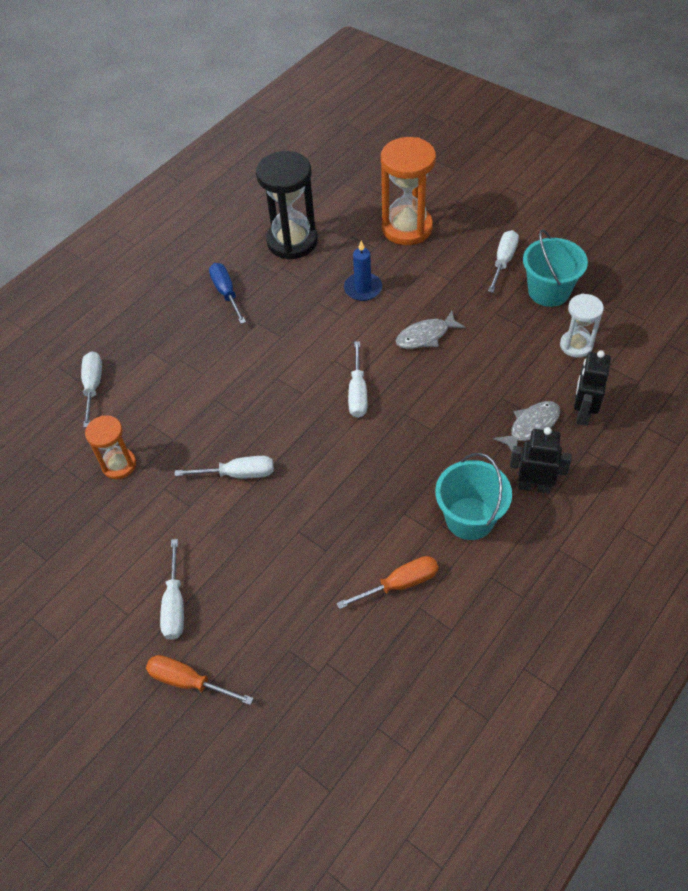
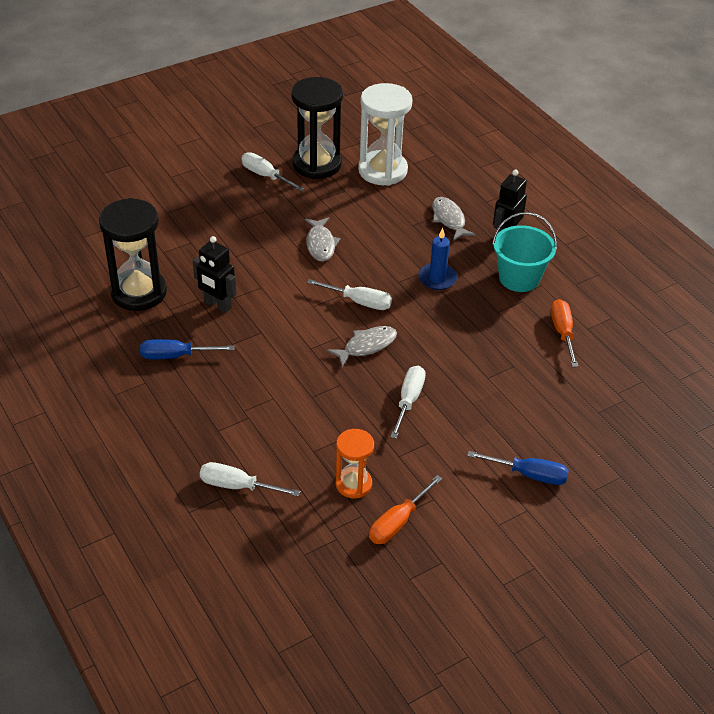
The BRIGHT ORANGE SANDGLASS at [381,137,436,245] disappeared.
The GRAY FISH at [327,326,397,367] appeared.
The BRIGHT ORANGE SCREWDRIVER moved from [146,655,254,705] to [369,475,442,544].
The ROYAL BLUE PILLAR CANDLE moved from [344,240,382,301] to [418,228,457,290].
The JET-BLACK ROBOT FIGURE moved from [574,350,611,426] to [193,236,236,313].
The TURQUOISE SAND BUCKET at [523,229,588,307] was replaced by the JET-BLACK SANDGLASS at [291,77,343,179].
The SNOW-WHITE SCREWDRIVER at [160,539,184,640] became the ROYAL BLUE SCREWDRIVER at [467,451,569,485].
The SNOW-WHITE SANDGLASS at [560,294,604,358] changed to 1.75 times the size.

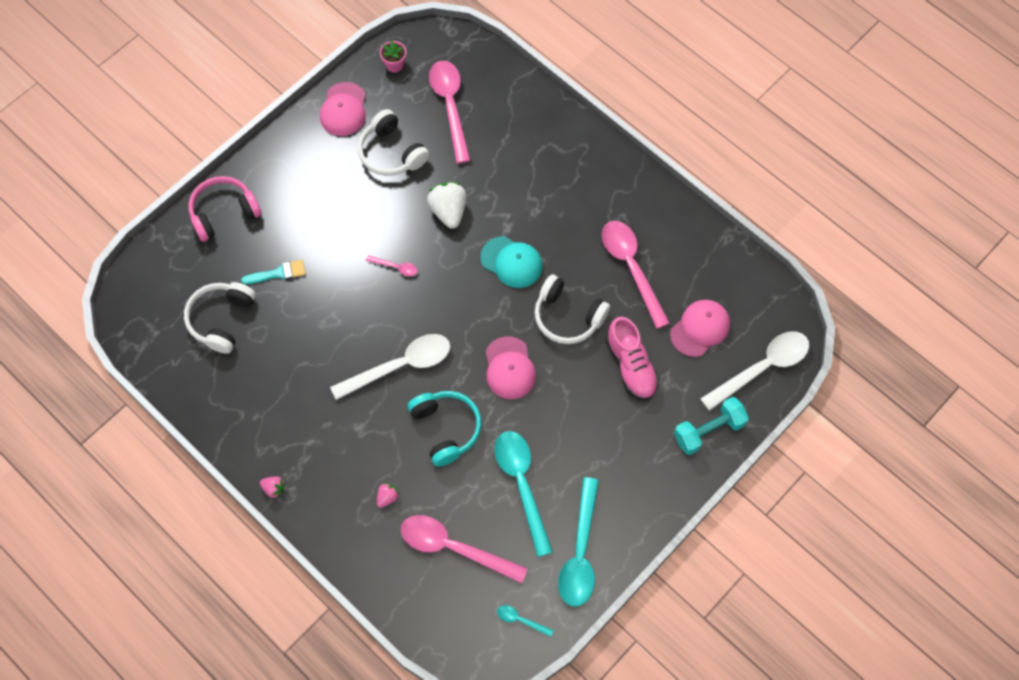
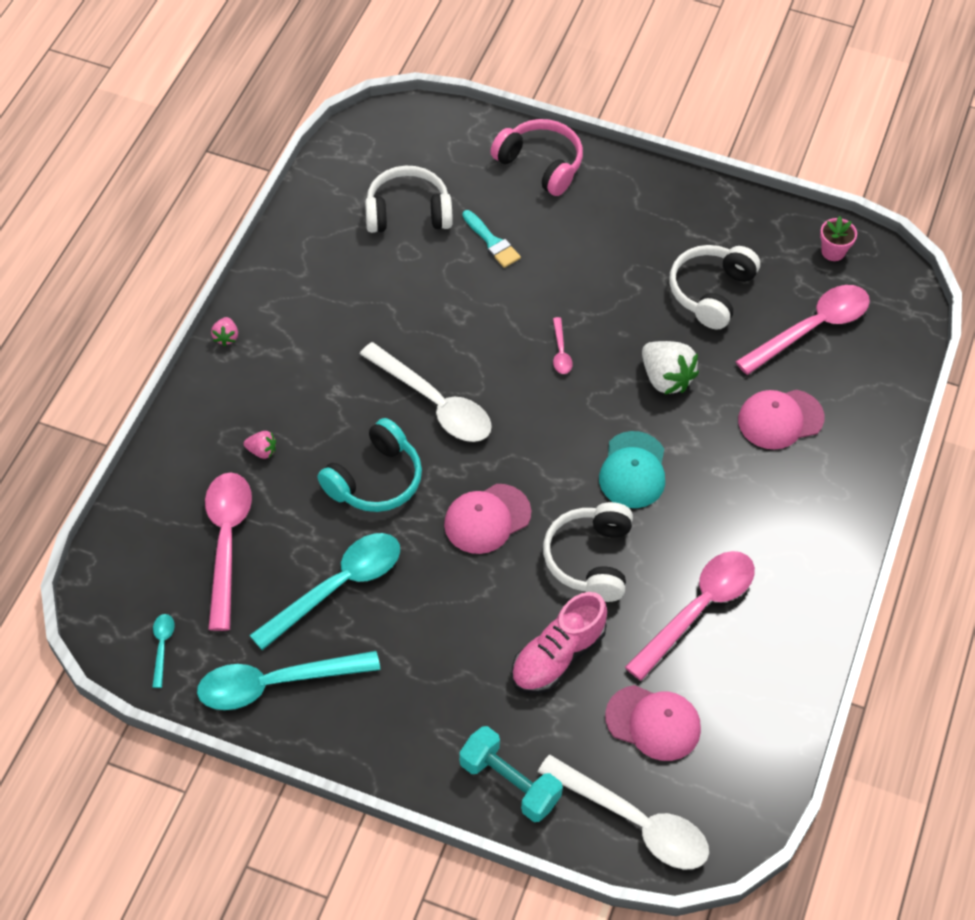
The ROSY BASEBALL CAP moved from [320,82,366,136] to [738,390,824,449].
The SNOW-WHITE TOY STRAWBERRY at [427,182,466,229] turned 90 degrees clockwise.

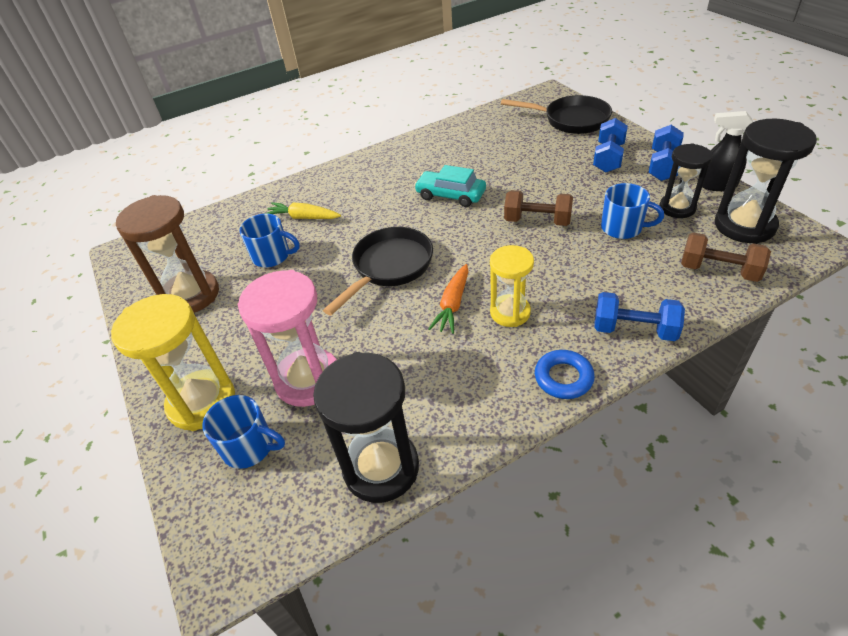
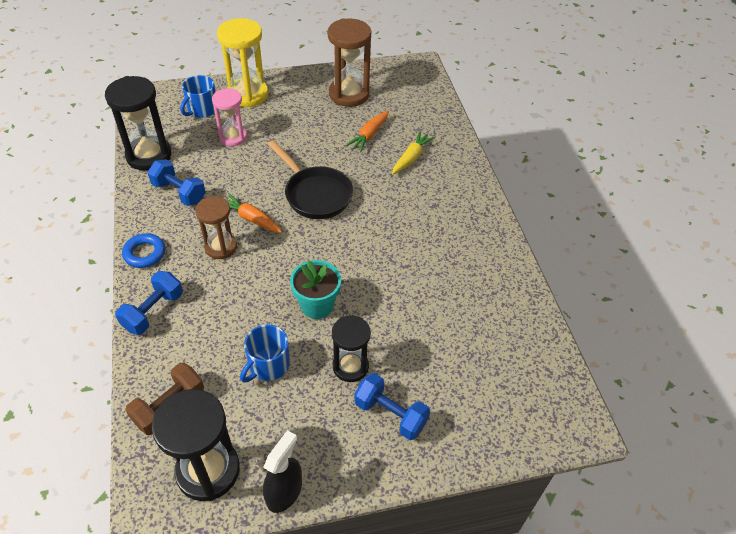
The TURQUOISE AUTOMOBILE at [414,165,486,207] disappeared.
The JET-BLACK FRYING PAN at [501,95,612,134] disappeared.
The ROYAL BLUE DUMBBELL moved from [649,125,684,181] to [148,159,206,206].
The JET-BLACK SANDGLASS moved from [659,143,713,218] to [332,315,371,382].
The ROYAL BLUE TEA MUG at [239,214,300,267] was replaced by the BRIGHT ORANGE TOY CARROT at [346,111,389,152].
The RUSSET DUMBBELL at [504,190,573,226] was replaced by the TURQUOISE POTTED PLANT at [290,260,341,319].
The GOLDEN SANDGLASS at [490,245,534,327] became the RUSSET SANDGLASS at [195,196,237,259].
The ROSY SANDGLASS at [238,270,337,407] changed to 0.64 times the size.

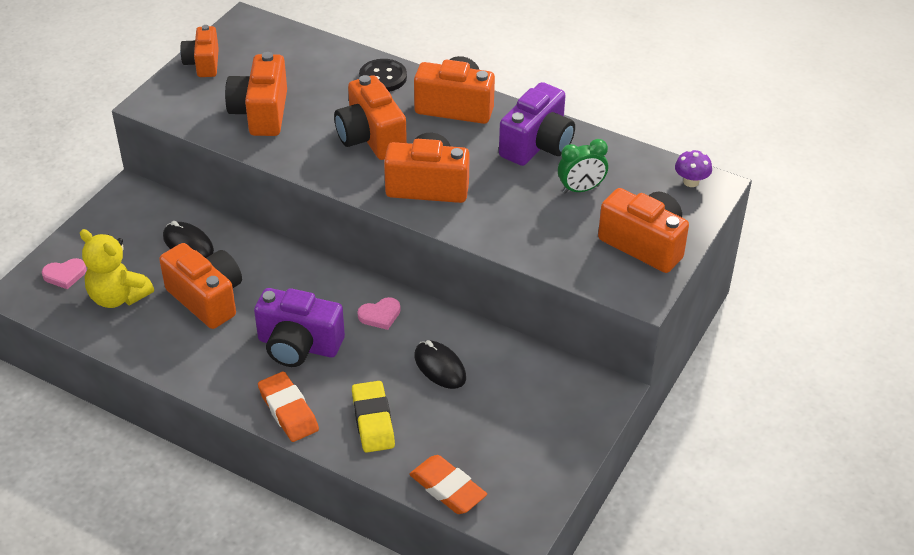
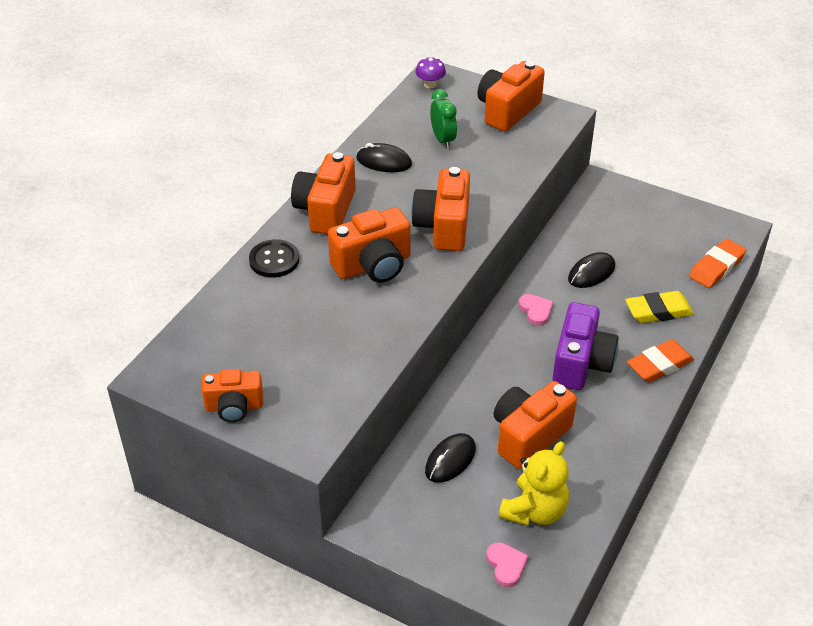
The BRIGHT ORANGE COMPACT CAMERA at [225,52,287,136] disappeared.
The PURPLE COMPACT CAMERA at [499,82,575,166] was replaced by the JET-BLACK COMPUTER MOUSE at [356,143,412,172].

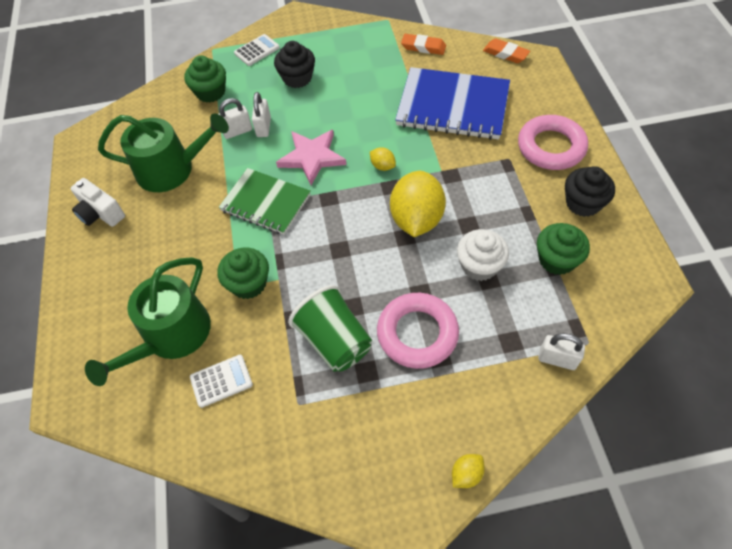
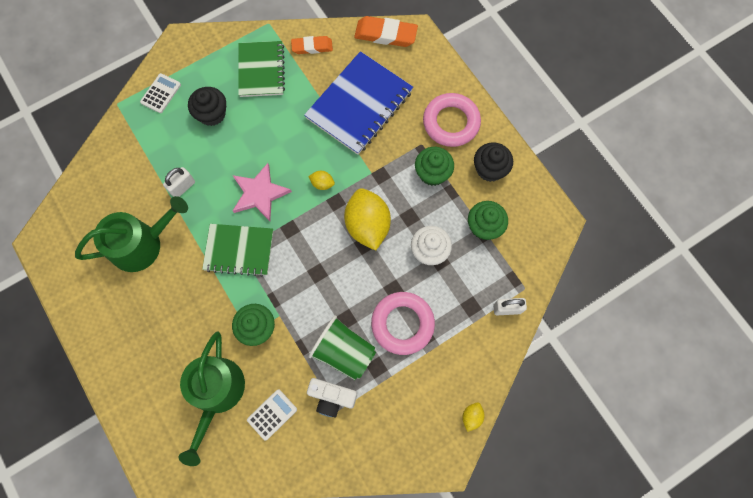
The SNOW-WHITE SMALL LOCK at [252,92,271,137] disappeared.
The LEAF-GREEN EXERCISE BOOK at [238,41,285,97] appeared.
The SNOW-WHITE COMPACT CAMERA moved from [71,178,125,227] to [307,378,357,417].
The LEAF-GREEN CUPCAKE moved from [184,55,226,103] to [415,147,454,186].
The ROYAL BLUE EXERCISE BOOK at [395,67,510,140] turned 45 degrees counterclockwise.
The BRIGHT ORANGE ERASER at [483,38,530,63] changed to 1.52 times the size.

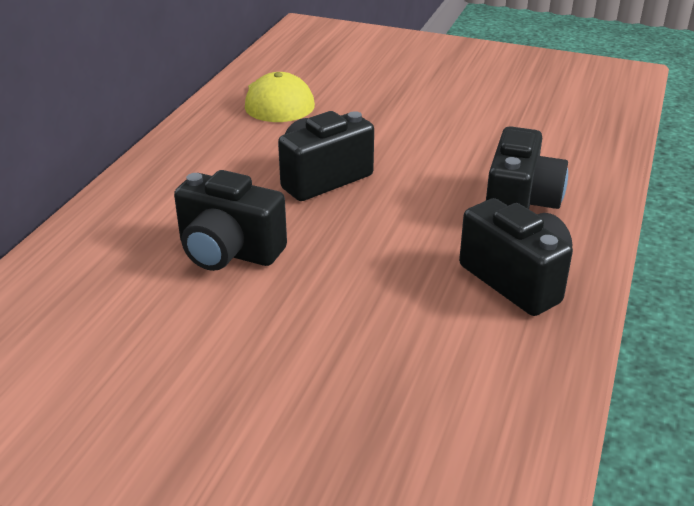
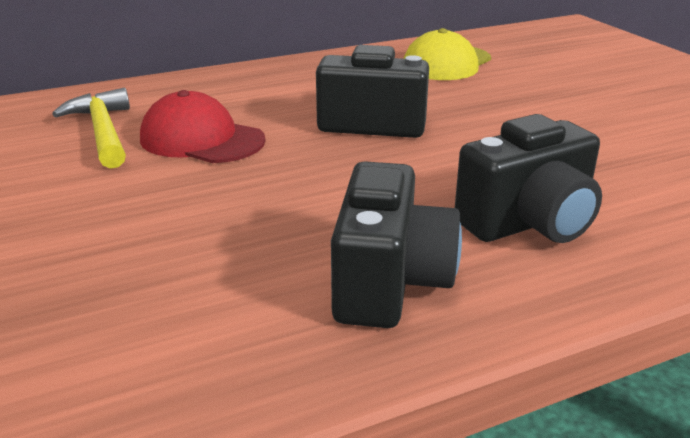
The GOLDEN CARPENTER'S HAMMER at [52,88,130,169] appeared.
The JET-BLACK COMPACT CAMERA at [174,170,287,271] was replaced by the SCARLET BASEBALL CAP at [140,90,266,163].

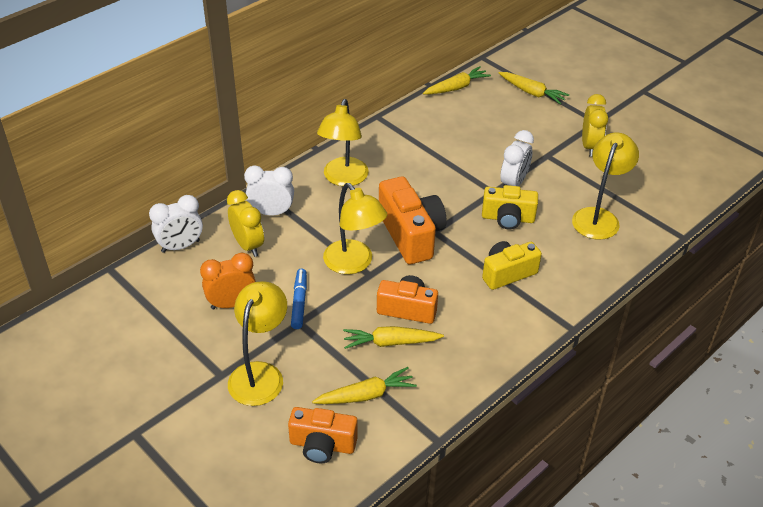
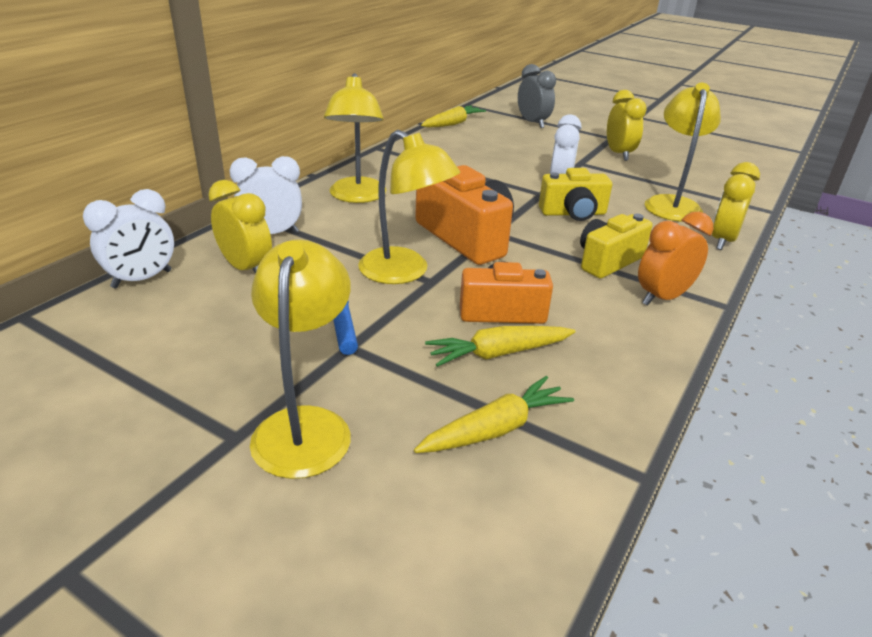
The BRIGHT ORANGE COMPACT CAMERA at [288,407,358,463] disappeared.
The GOLDEN BEDSIDE CLOCK at [712,162,760,250] appeared.
The BRIGHT ORANGE BEDSIDE CLOCK moved from [200,253,256,309] to [638,212,713,306].
The GOLDEN TOY CARROT at [499,72,569,104] was replaced by the GRAY BEDSIDE CLOCK at [518,64,556,128].

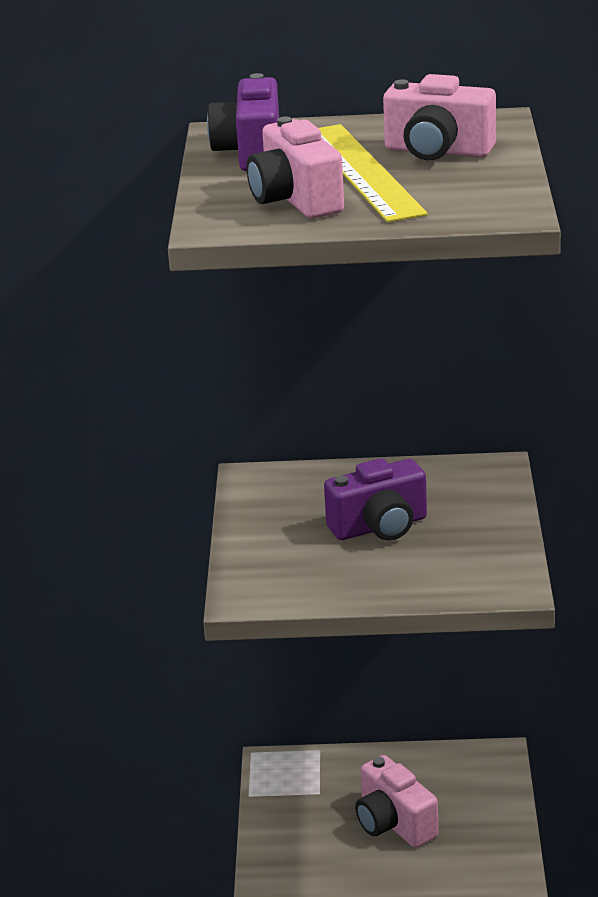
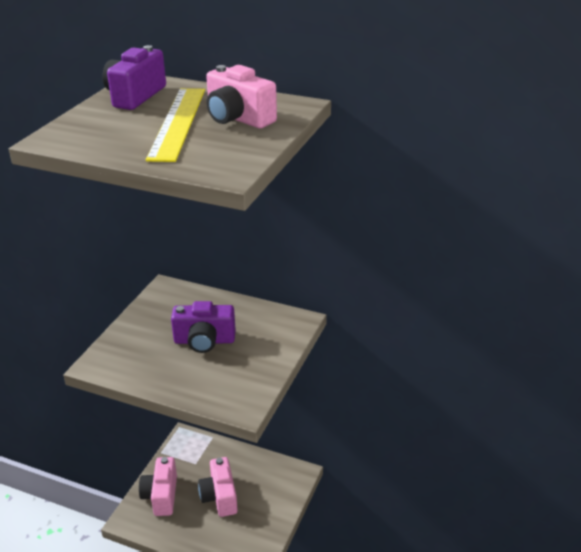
The ROSY COMPACT CAMERA moved from [247,117,344,219] to [139,457,177,516].

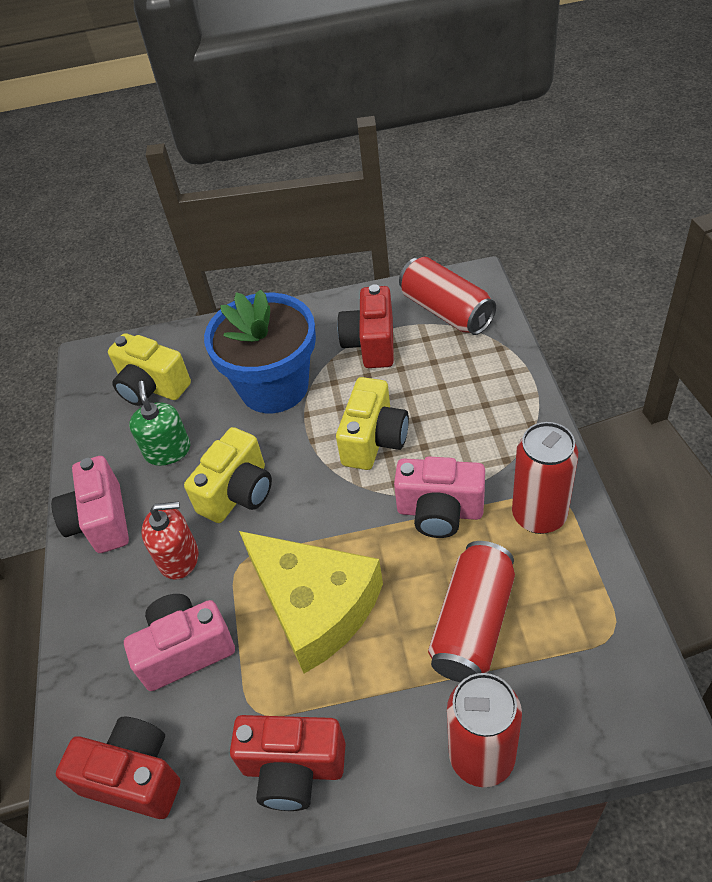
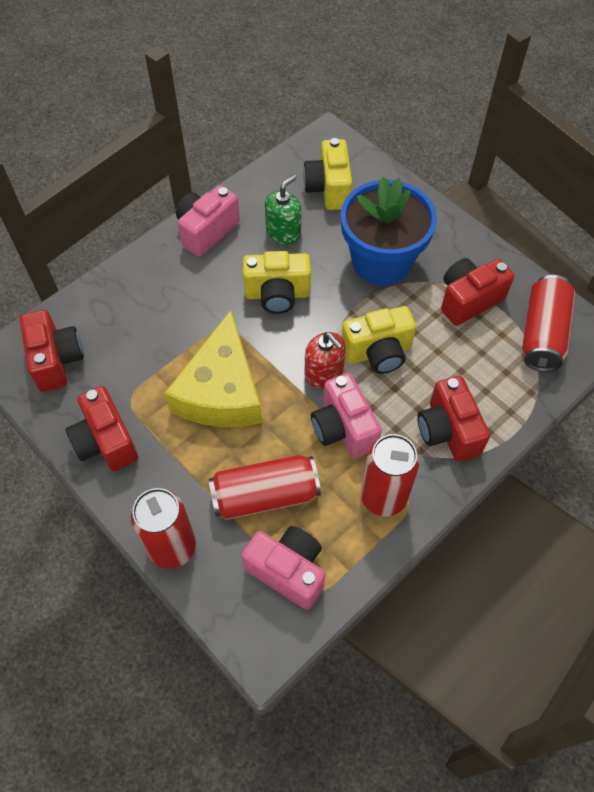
The SCARLET COMPACT CAMERA at [418,376,490,461] appeared.
The ROSY COMPACT CAMERA moved from [124,594,235,691] to [242,526,325,610].
The SCARLET PUMP BOTTLE moved from [141,502,198,580] to [305,332,346,388].

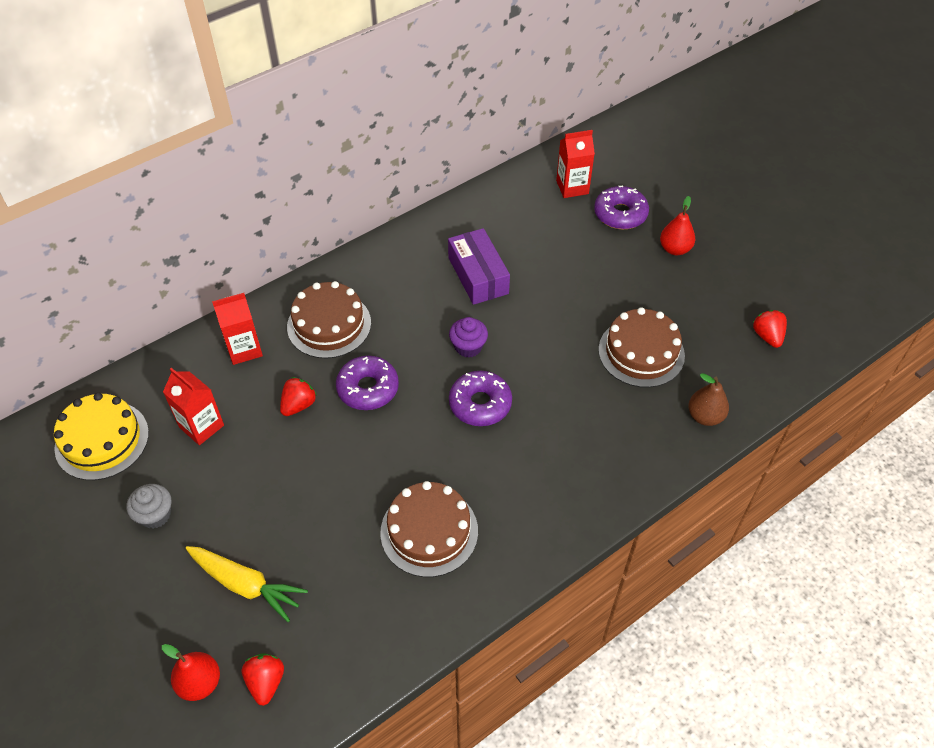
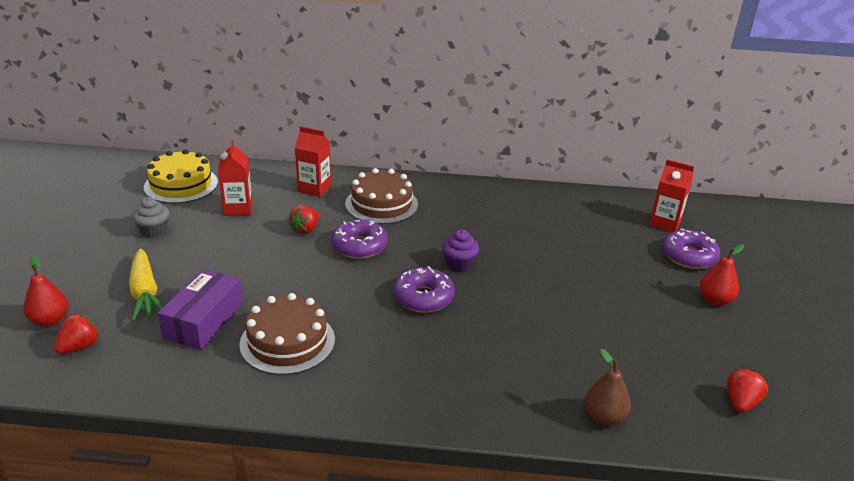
The RUSSET CAKE at [598,307,685,388] disappeared.
The PURPLE PACKAGE moved from [448,228,510,305] to [158,269,243,350].
The SCARLET TOY STRAWBERRY at [280,377,317,416] turned 135 degrees clockwise.

